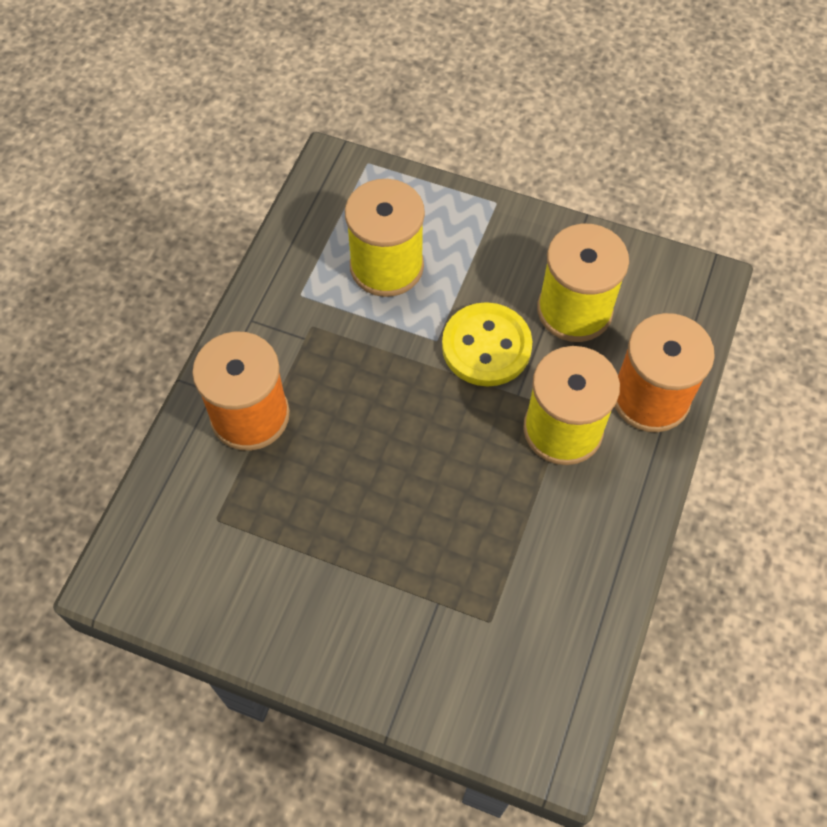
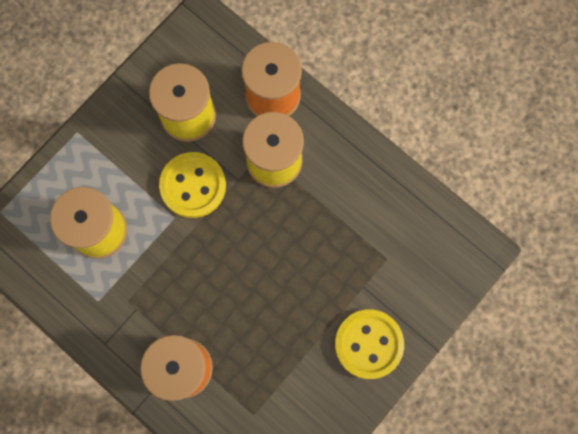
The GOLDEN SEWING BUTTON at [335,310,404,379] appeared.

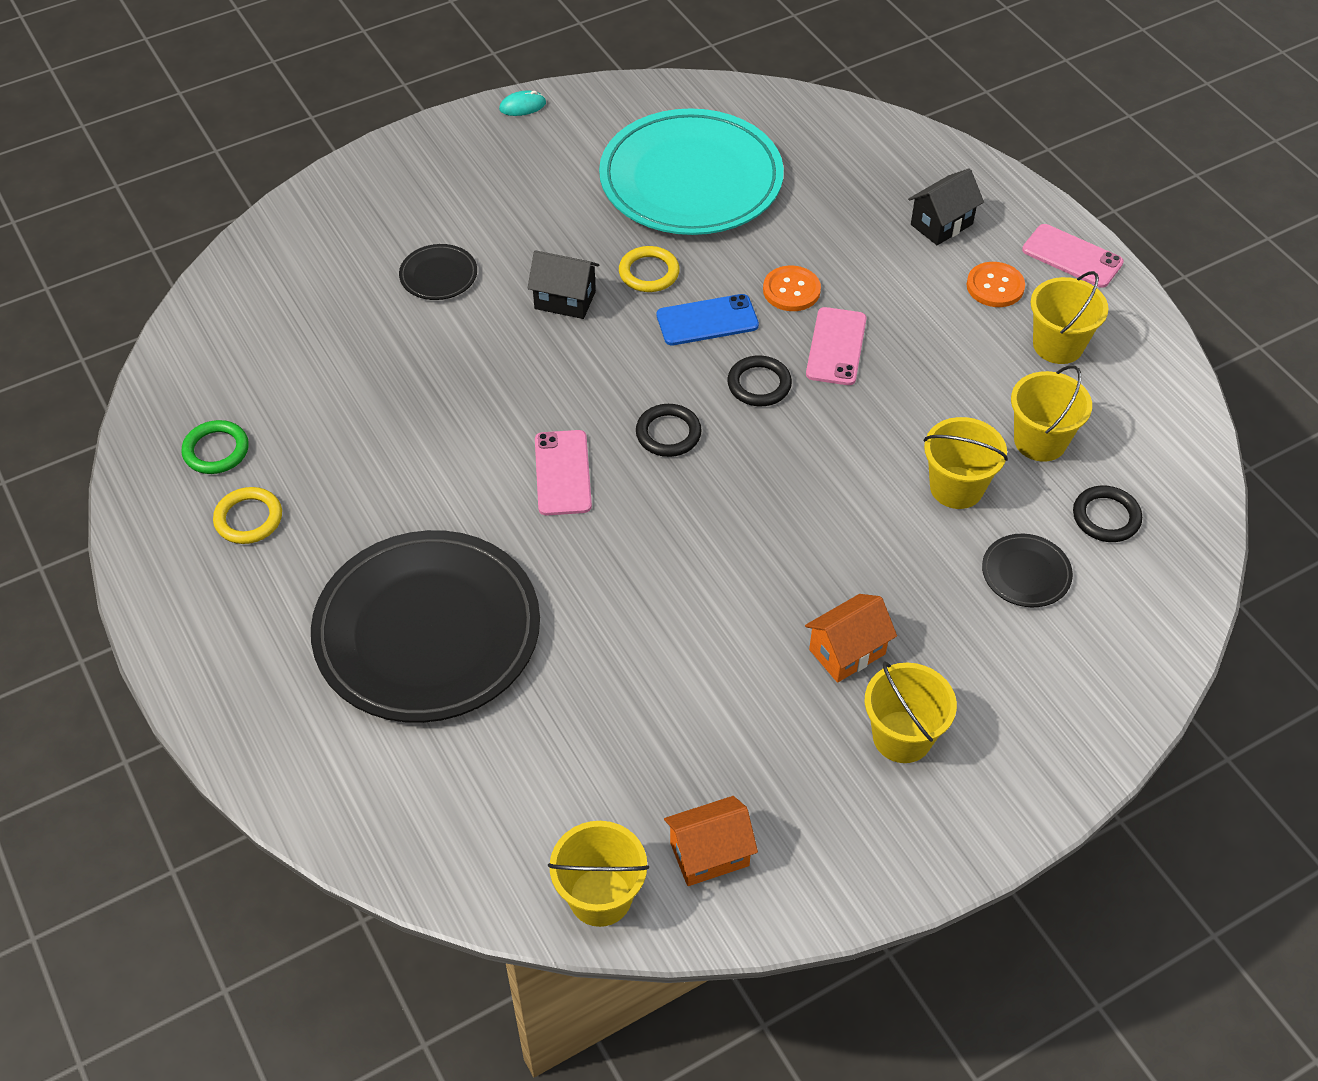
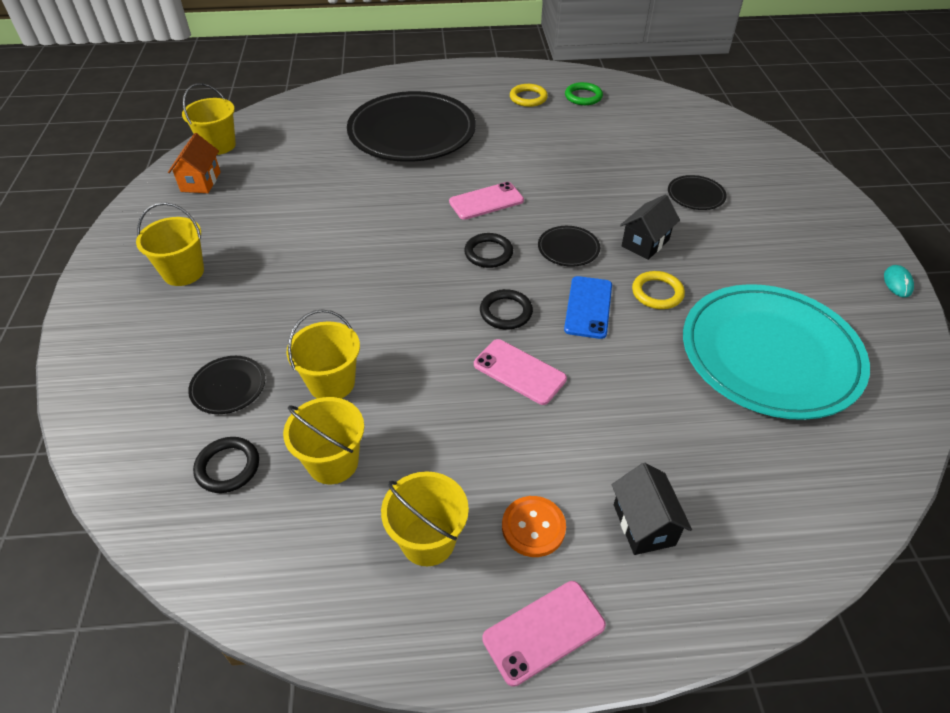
The BRIGHT ORANGE SEWING BUTTON at [763,266,821,311] disappeared.
The BRIGHT ORANGE HOUSE at [805,594,897,683] disappeared.
The JET-BLACK PLATE at [538,226,600,267] appeared.
The ROSY SMARTPHONE at [535,430,592,515] turned 45 degrees counterclockwise.

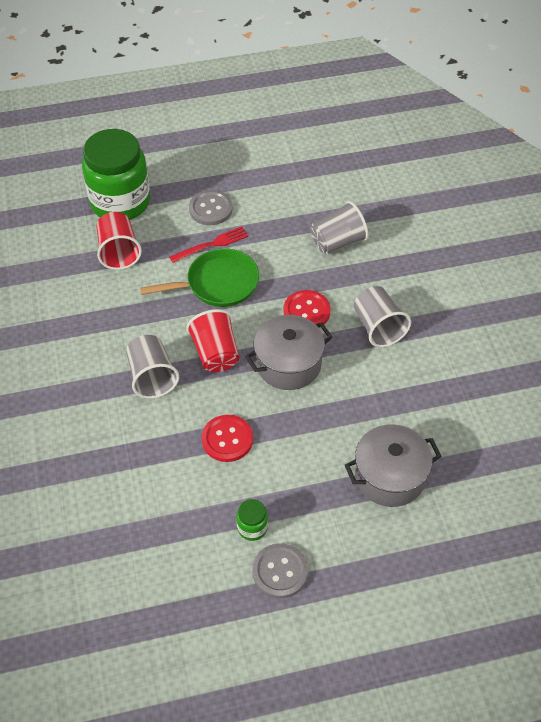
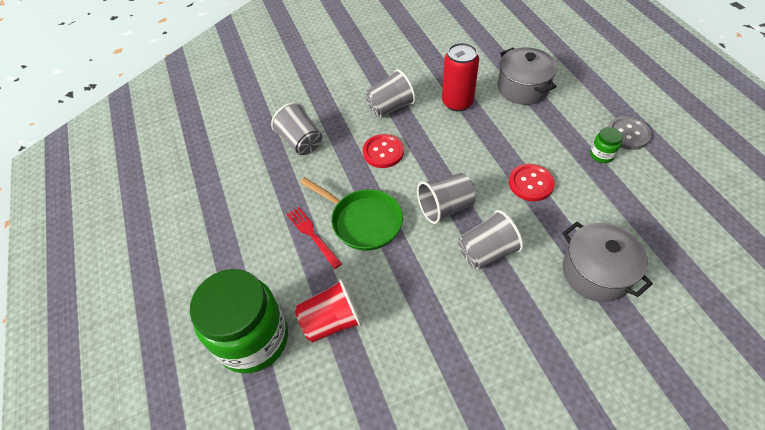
The GRAY SEWING BUTTON at [189,190,233,225] disappeared.
The SCARLET TIN at [442,43,479,111] appeared.
The GRAY POT moved from [245,315,332,390] to [562,222,653,302].
The SCARLET BEAKER at [186,309,239,372] became the GRAY BEAKER at [417,173,476,224].
The LEAF-GREEN FRYING PAN at [140,248,259,307] turned 150 degrees clockwise.

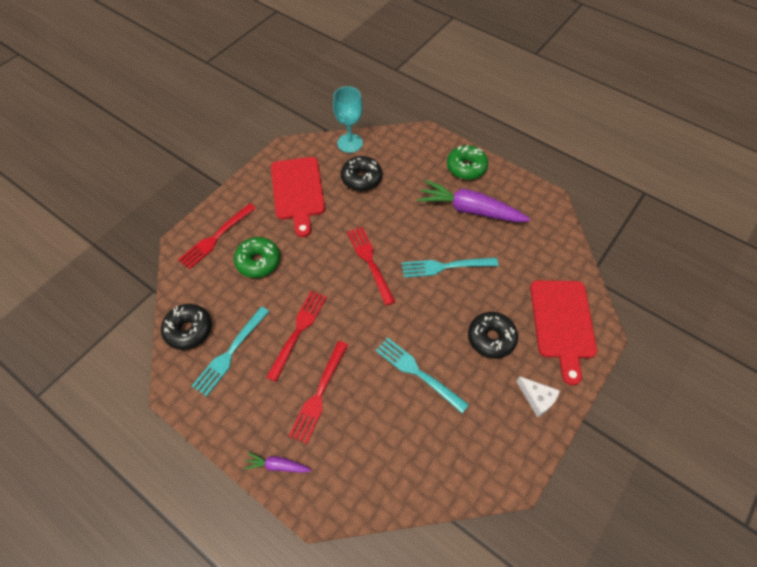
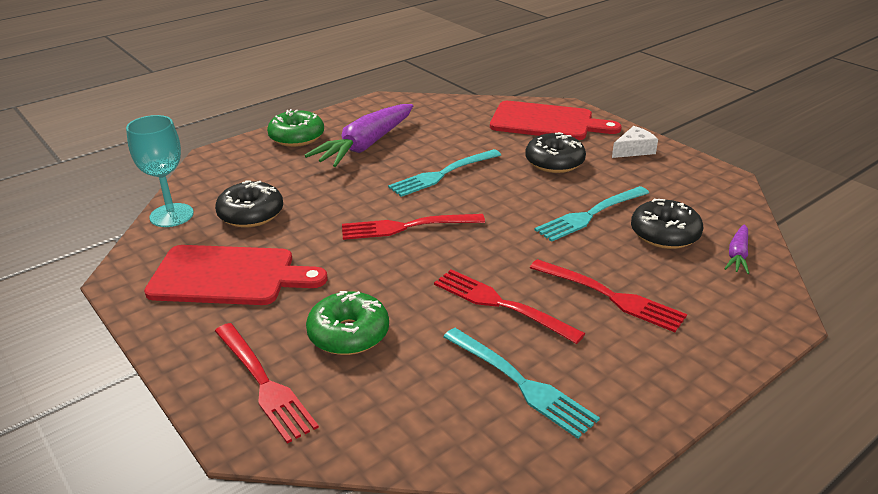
The JET-BLACK DONUT moved from [161,304,212,350] to [631,198,703,249].
The PURPLE TOY CARROT moved from [243,452,312,473] to [724,224,749,274].
The TURQUOISE FORK at [402,257,498,278] turned 45 degrees clockwise.

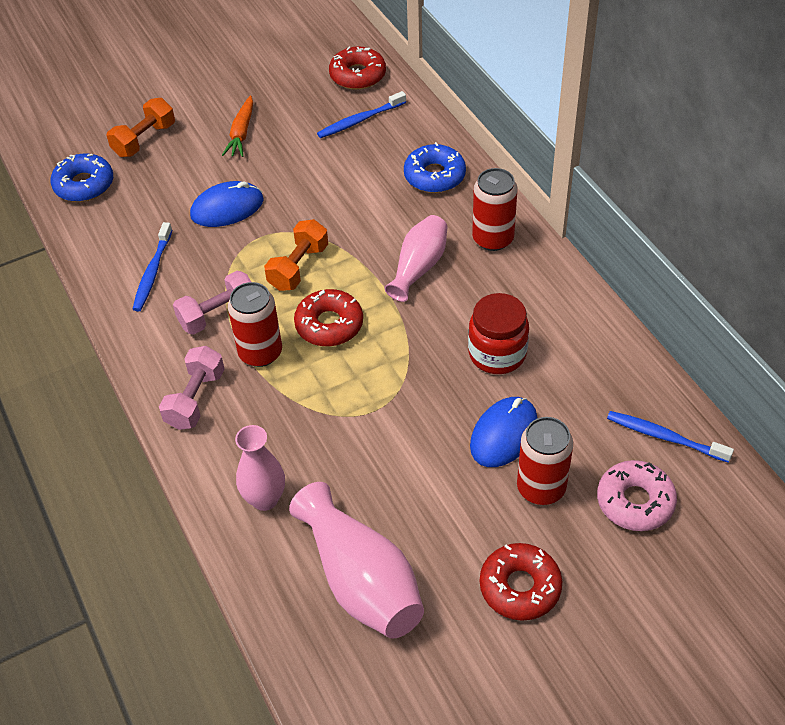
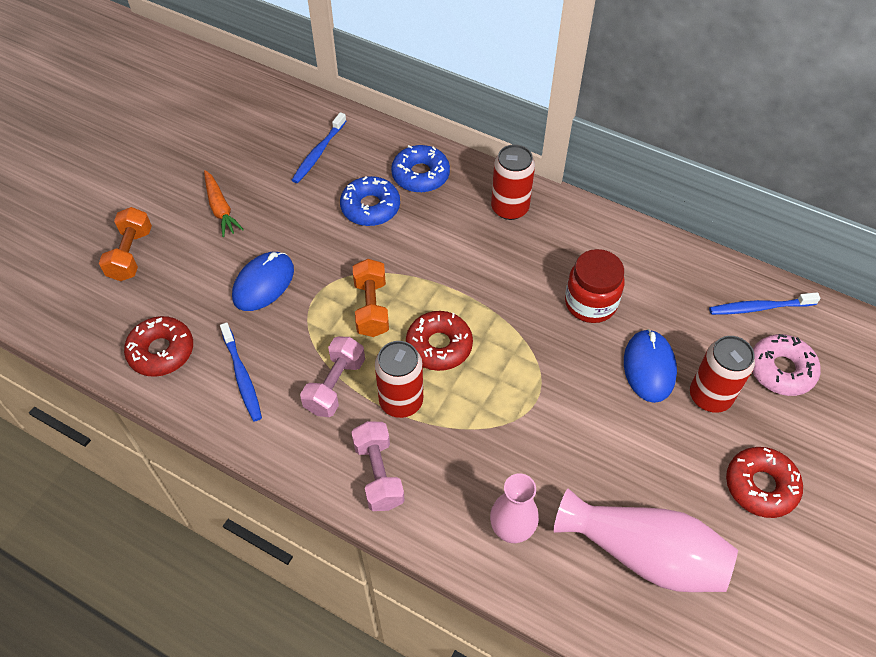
The ROSY FLOWER VASE at [384,215,447,302] disappeared.
The ROYAL BLUE DONUT moved from [51,154,113,202] to [340,176,400,226].
The SCARLET DONUT moved from [329,46,386,90] to [124,316,193,377].

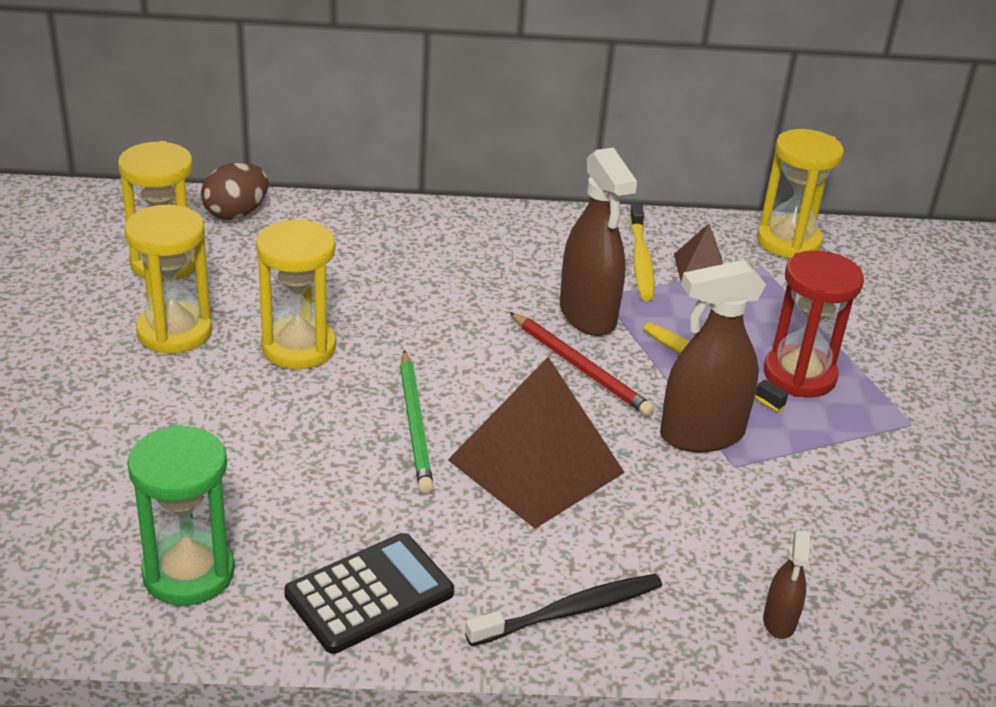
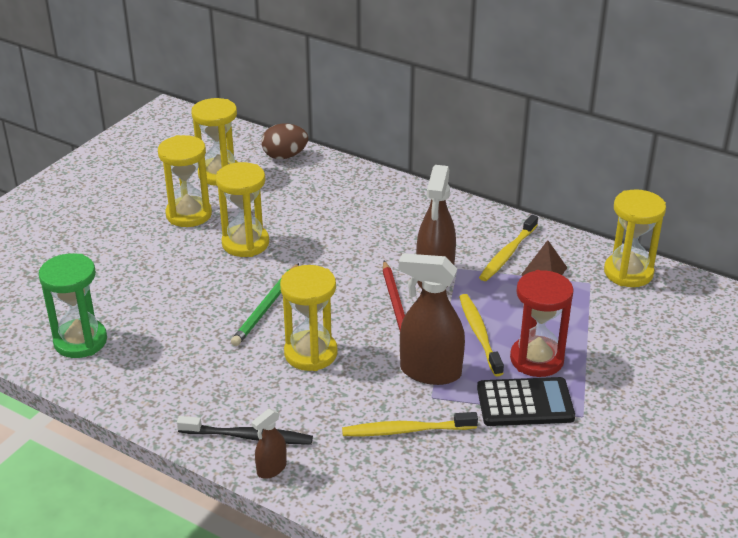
The GOLDEN DENTAL BRUSH at [342,412,478,436] appeared.
The JET-BLACK CALCULATOR moved from [284,533,454,654] to [477,377,575,426].
The RUSSET SPRAYER moved from [763,530,810,639] to [251,409,287,479].
The RUSSET PYRAMID SHAPE at [448,357,625,529] was replaced by the GOLDEN SANDGLASS at [280,265,338,371].

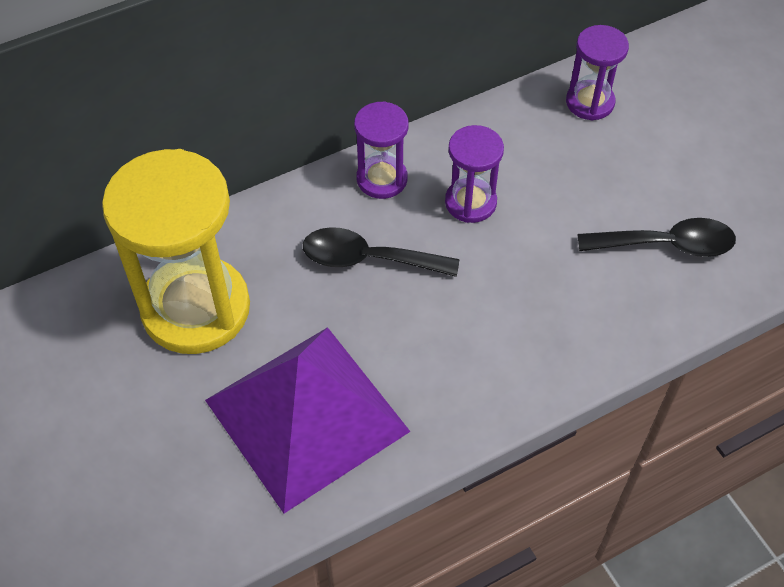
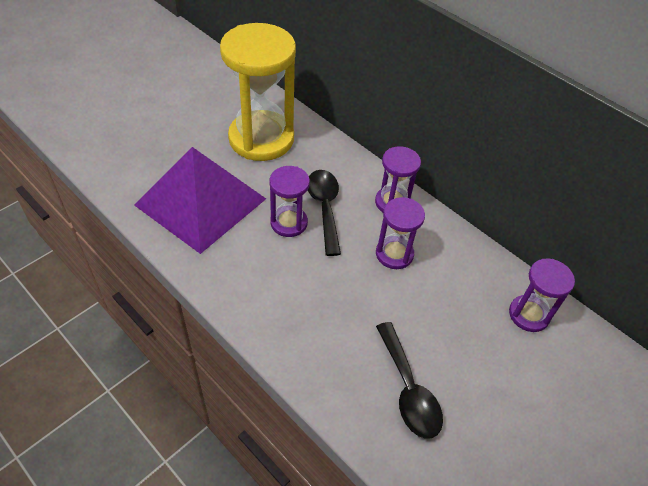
The PURPLE SANDGLASS at [269,166,310,237] appeared.

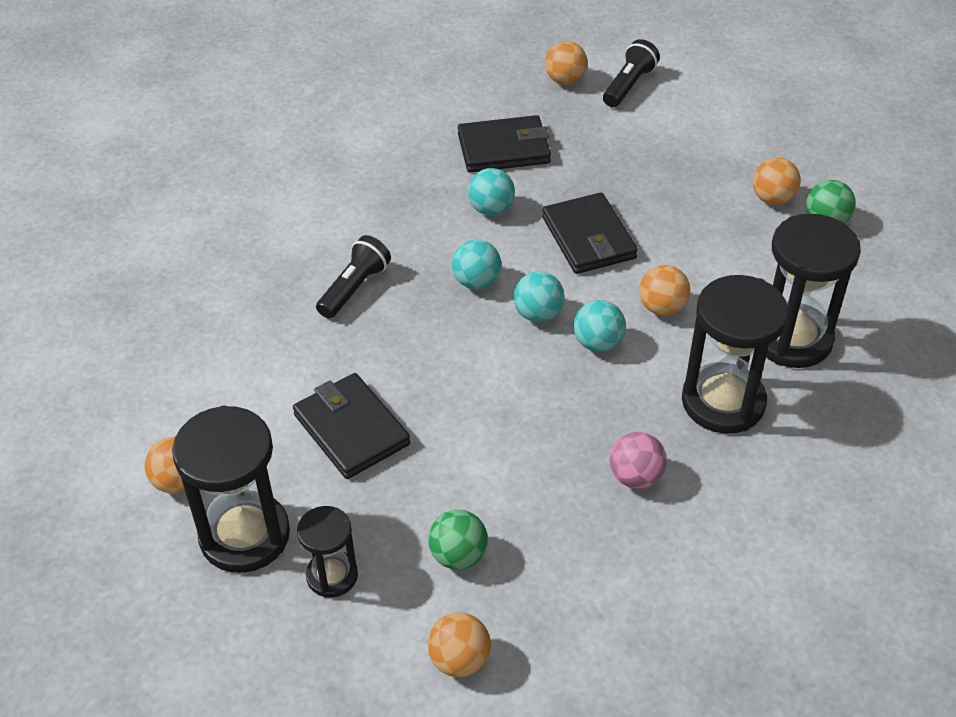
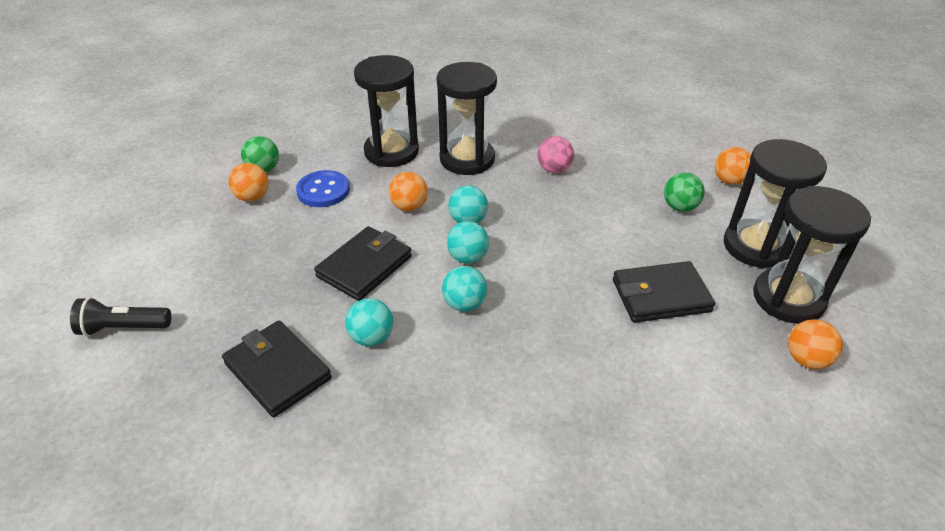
The JET-BLACK POCKET TORCH at [316,235,391,319] disappeared.
The BRIGHT ORANGE BALL at [545,41,587,85] disappeared.
The ROYAL BLUE SEWING BUTTON at [296,170,350,207] appeared.
The JET-BLACK BILLFOLD at [293,373,410,479] turned 60 degrees clockwise.
The JET-BLACK SANDGLASS at [297,506,358,598] changed to 1.80 times the size.

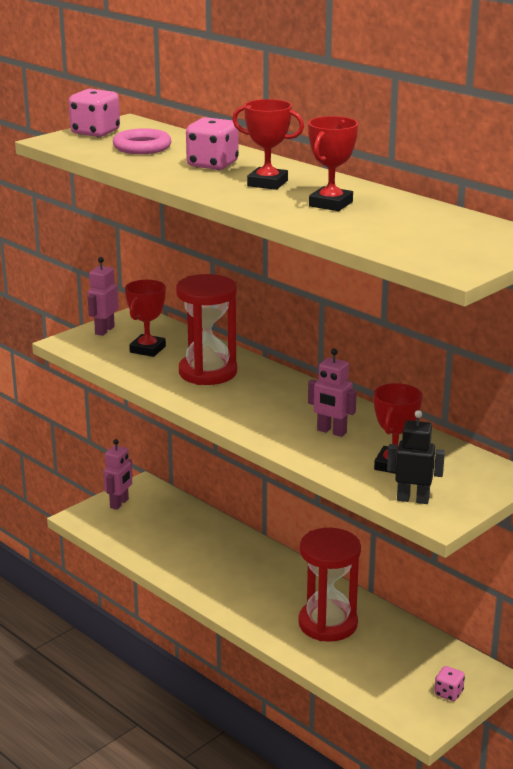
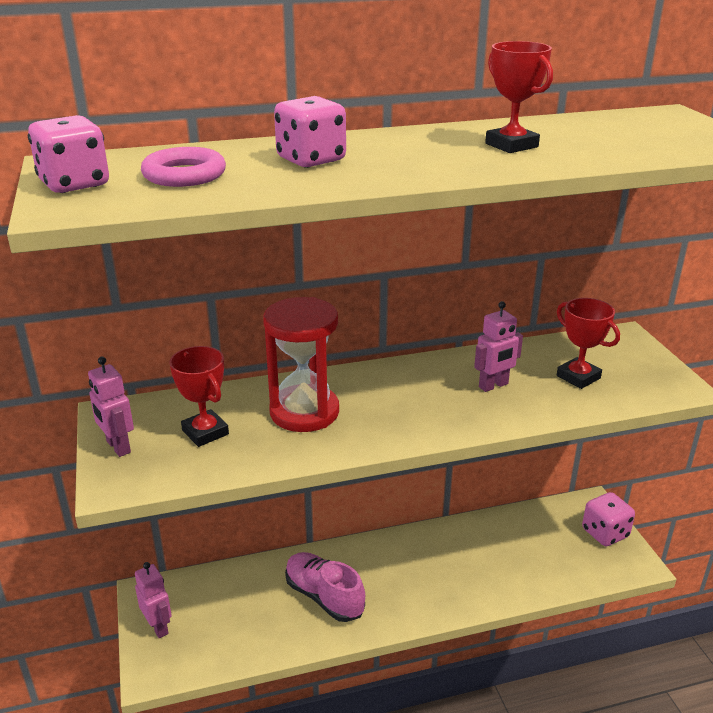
The SCARLET PRIZE CUP at [232,99,304,190] disappeared.
The SCARLET SANDGLASS at [298,528,361,642] disappeared.
The JET-BLACK ROBOT FIGURE at [387,410,445,504] disappeared.
The ROSY SNEAKER at [285,552,365,622] appeared.
The ROSY DIE at [434,666,465,701] changed to 1.77 times the size.

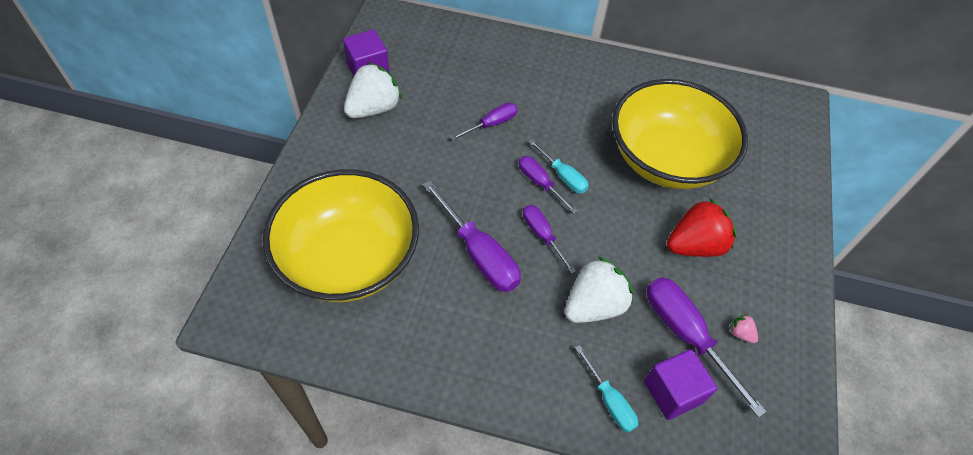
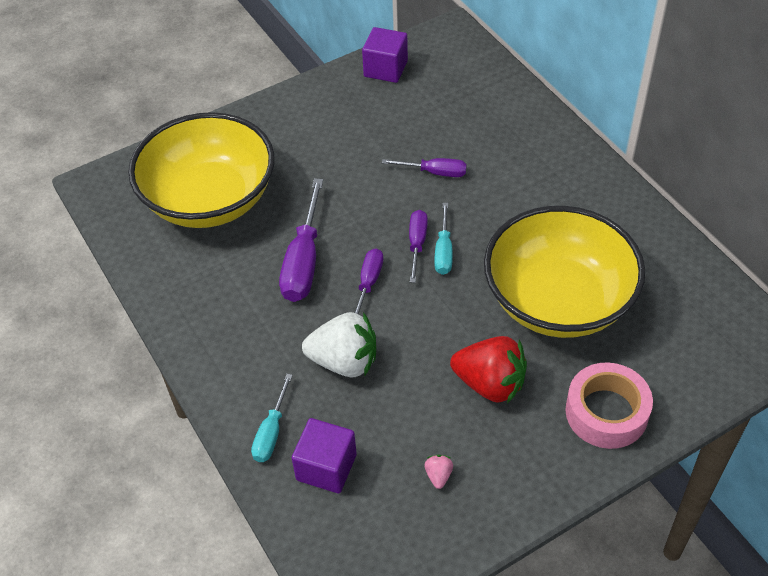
The SNOW-WHITE TOY STRAWBERRY at [344,62,402,118] disappeared.
The PURPLE SCREWDRIVER at [647,277,766,418] disappeared.
The ROSY TAPE at [565,363,653,449] appeared.

